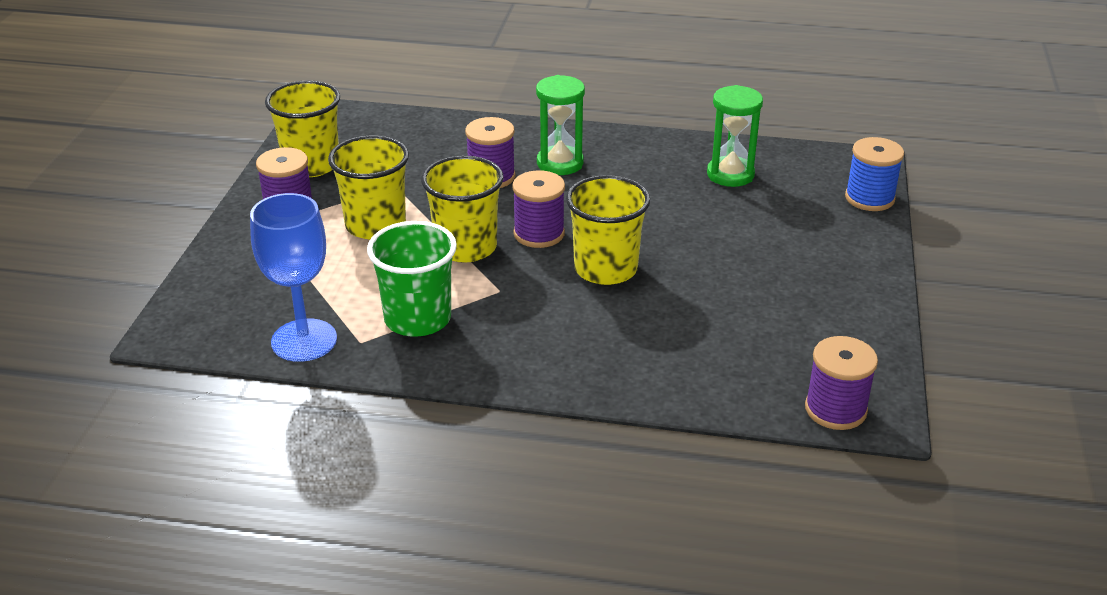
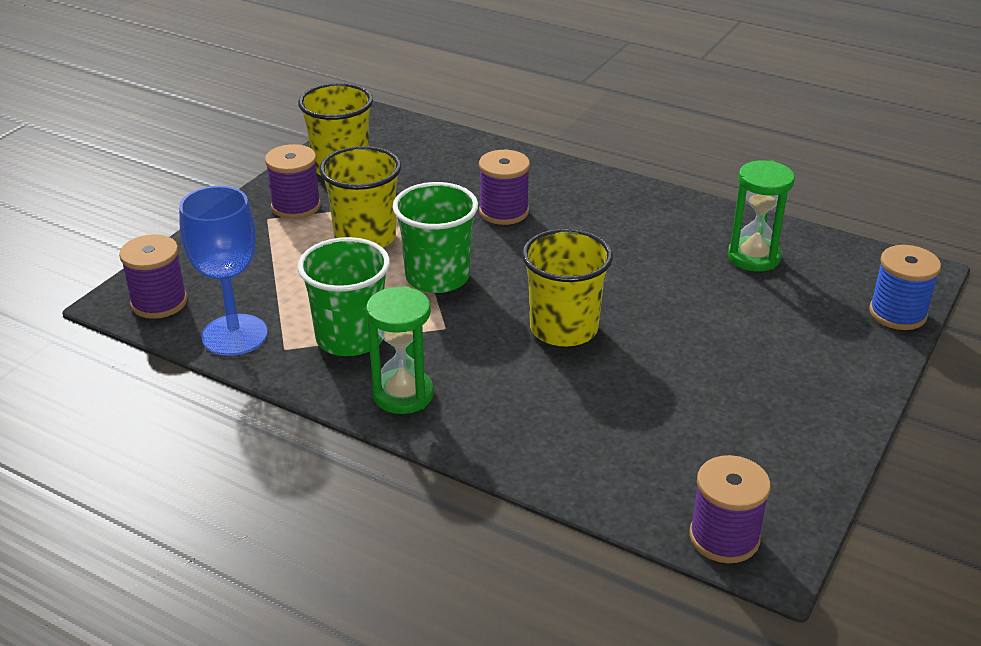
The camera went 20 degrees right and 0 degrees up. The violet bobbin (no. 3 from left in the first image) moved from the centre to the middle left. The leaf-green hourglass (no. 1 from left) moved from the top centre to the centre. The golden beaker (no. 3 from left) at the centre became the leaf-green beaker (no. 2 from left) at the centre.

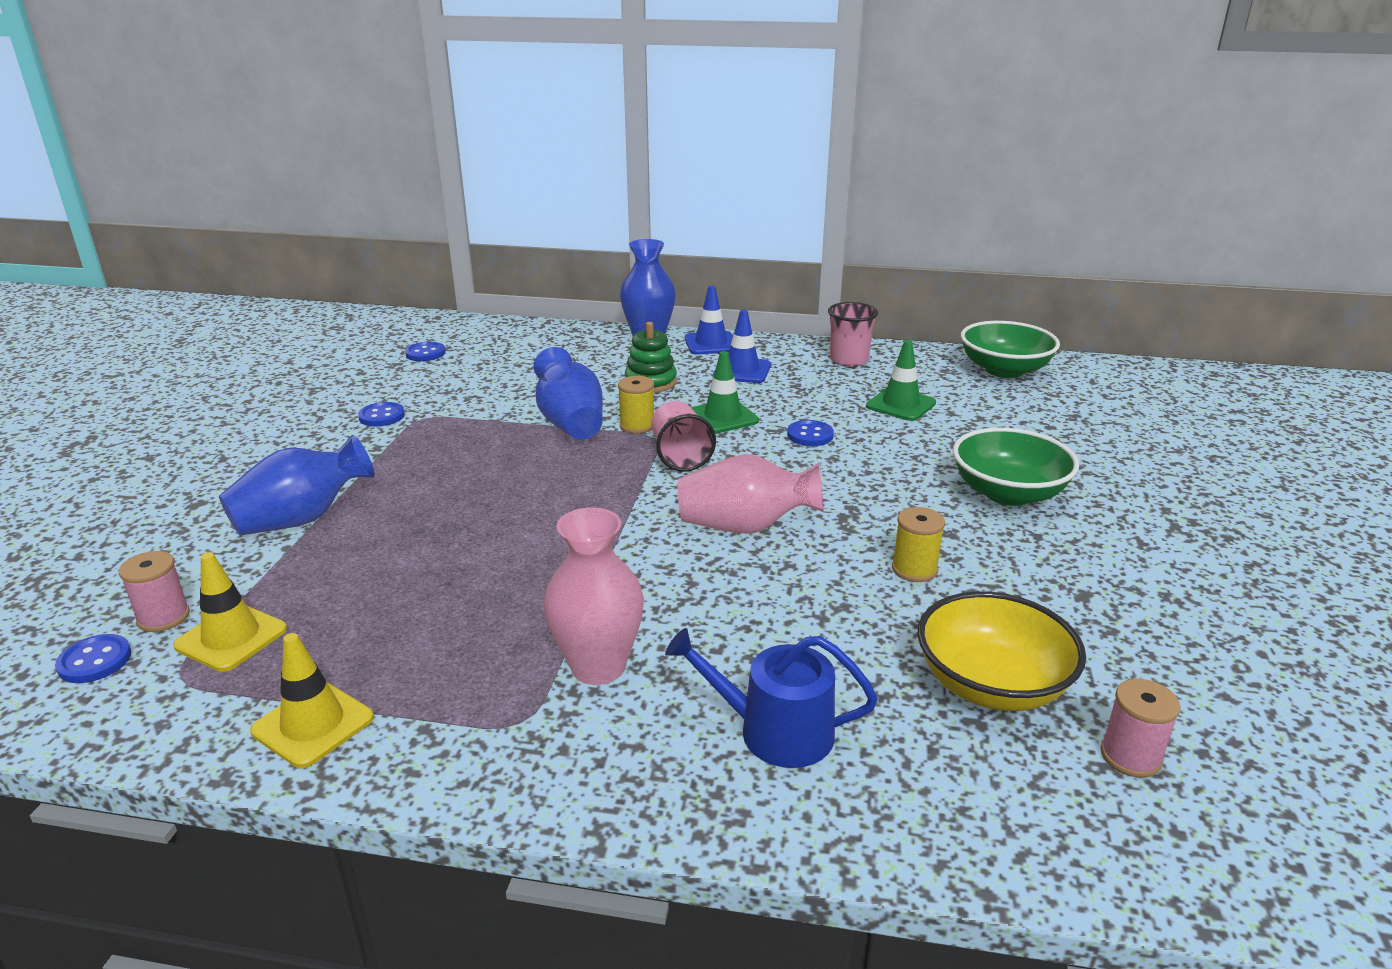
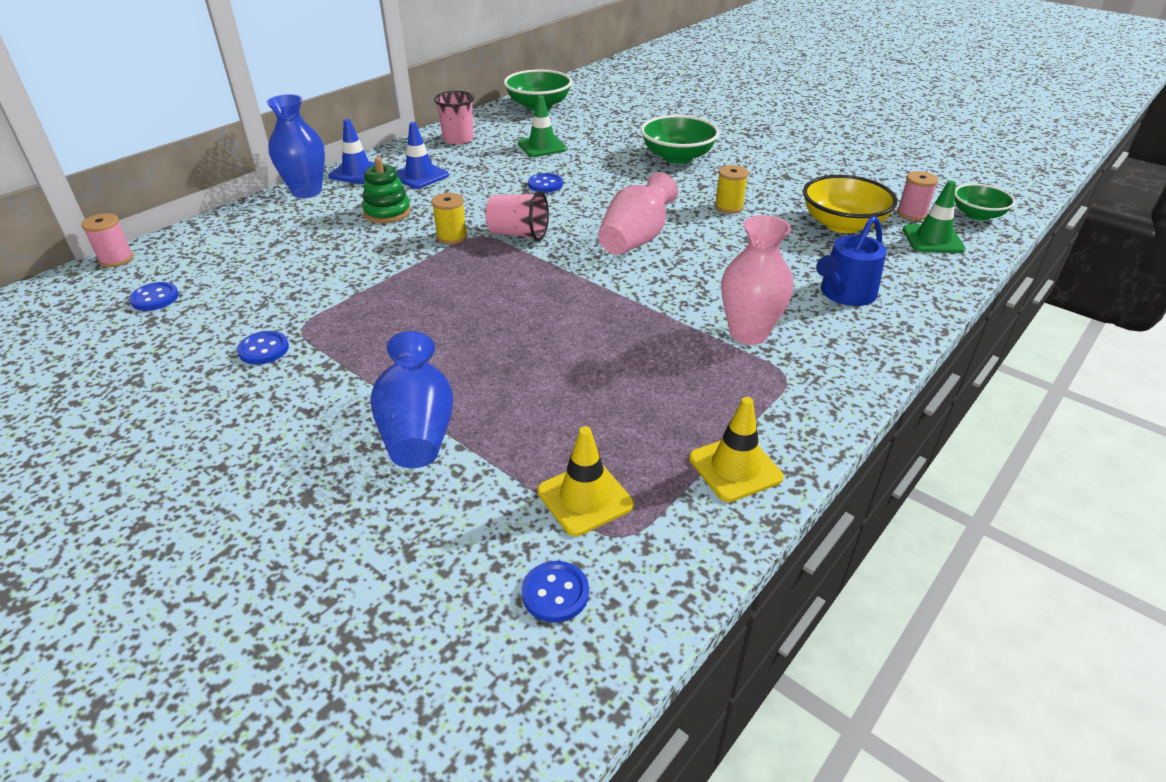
The camera went 60 degrees left and 10 degrees up. The rose-pink bobbin (no. 1 from left) moved from the middle left to the top left. The leaf-green safety cone (no. 1 from left in the first image) moved from the centre to the top right. The leaf-green bowl (no. 3 from left) at the top right appeared. The cobalt tall vase (no. 2 from left) at the centre disappeared.

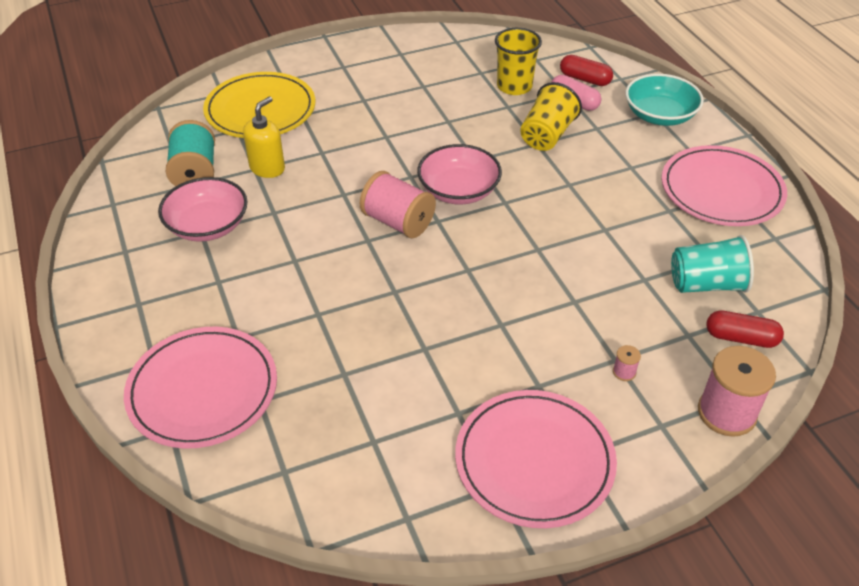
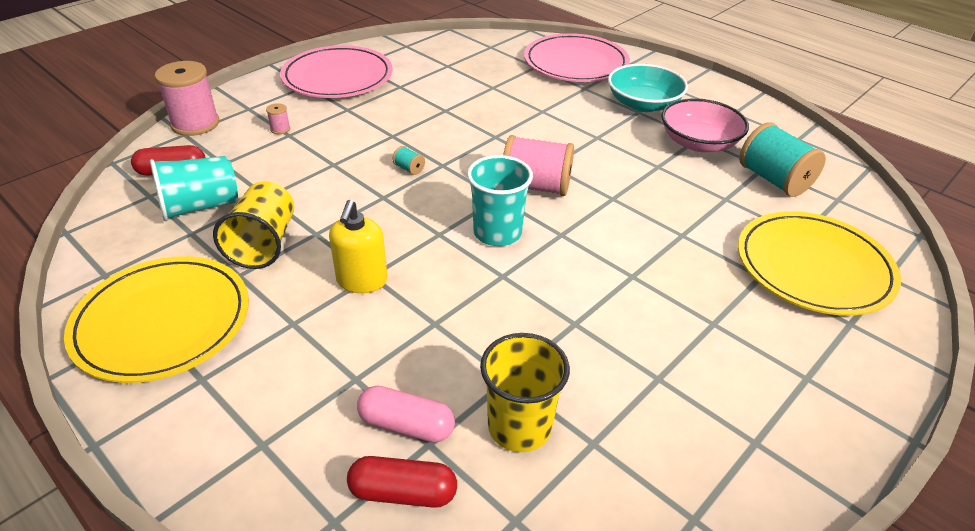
The camera went 155 degrees right and 5 degrees down. The rose-pink plate (no. 3 from left) at the top right became the golden plate (no. 1 from left) at the middle left. The golden beaker (no. 2 from left in the first image) moved from the top centre to the middle left. The golden soap dispenser moved from the top left to the centre. The turquoise bobbin (no. 1 from left) at the top centre appeared. The rose-pink bowl (no. 2 from left) at the top centre was replaced by the turquoise beaker (no. 2 from left) at the centre. The turquoise bowl moved from the top right to the top centre.

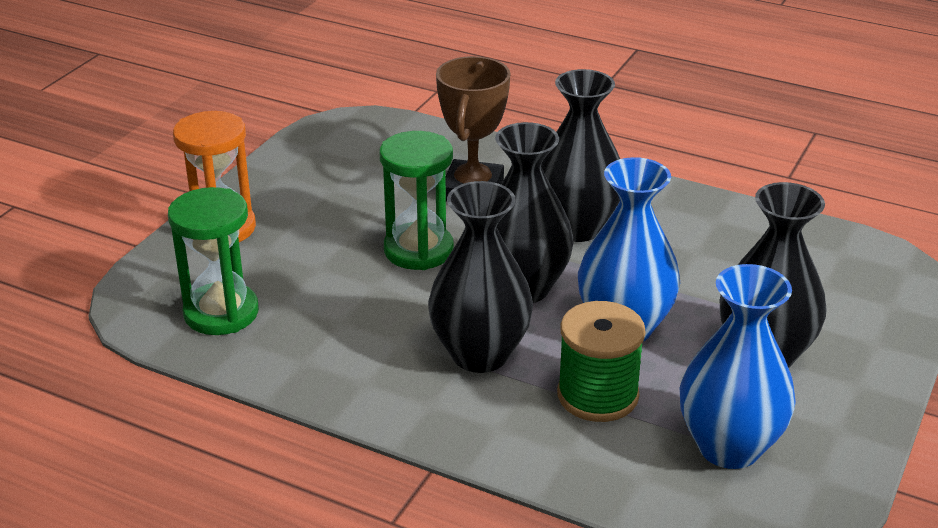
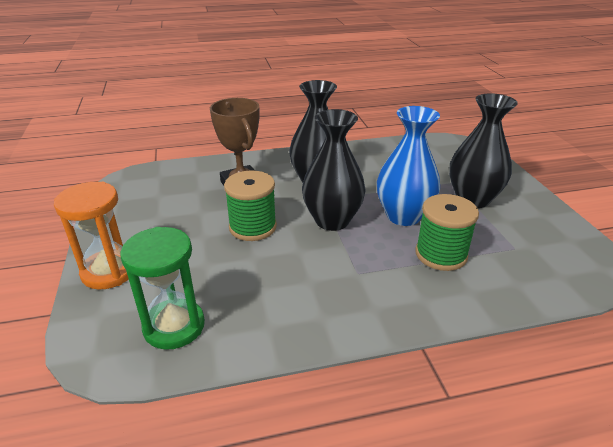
The camera went 40 degrees left and 0 degrees up. The leaf-green hourglass (no. 2 from left) at the centre was replaced by the leaf-green bobbin (no. 1 from left) at the centre. The black tall vase (no. 1 from left) at the centre disappeared. The cobalt tall vase (no. 2 from left) at the bottom right disappeared.

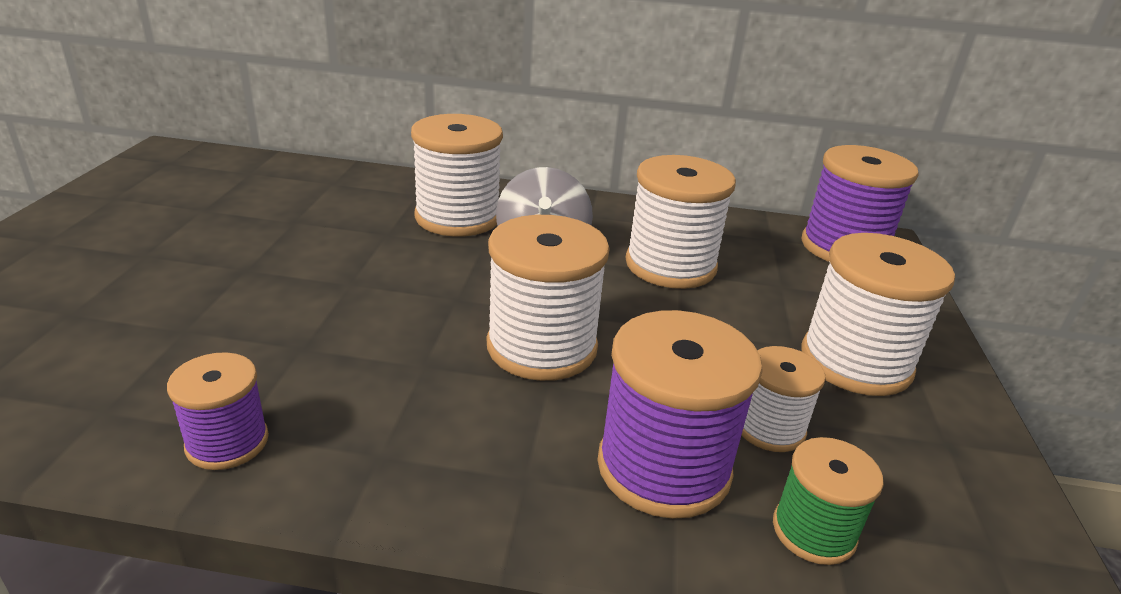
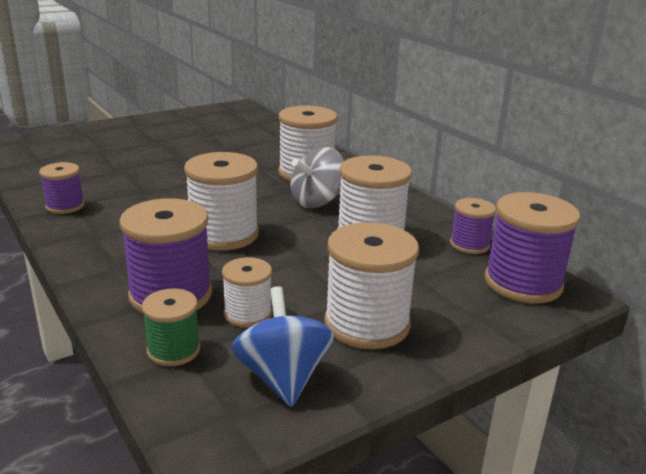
The camera went 50 degrees right and 5 degrees down. The cobalt toy top at the bottom centre appeared. The violet bobbin (no. 3 from left) at the middle right appeared.

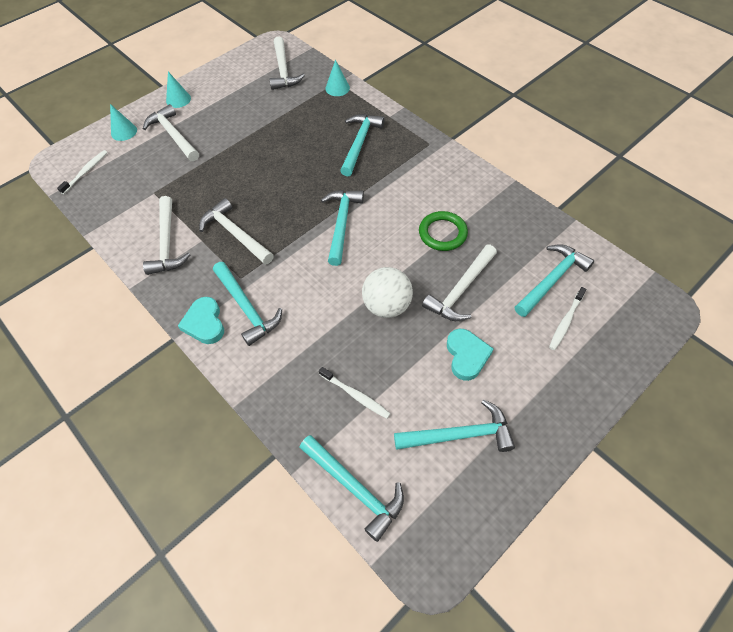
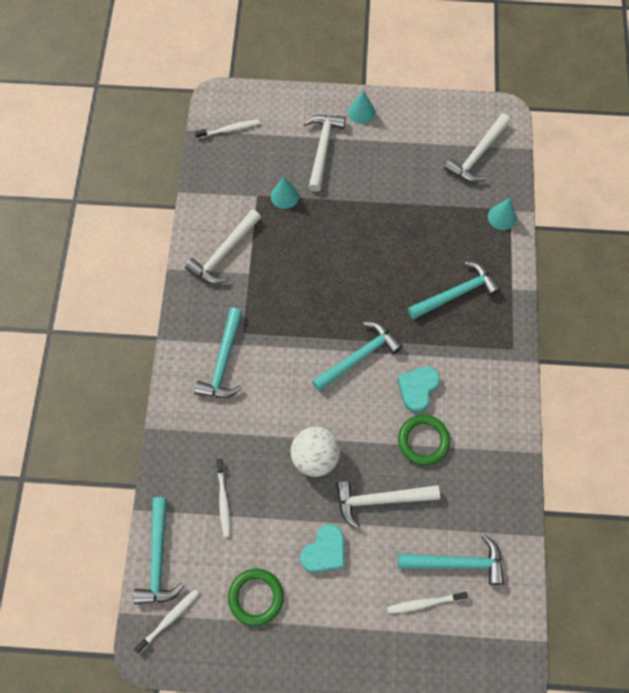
The camera went 45 degrees right and 10 degrees up. The pure white toothbrush (no. 1 from left) at the bottom left appeared. The turquoise claw hammer (no. 5 from left) at the bottom centre was replaced by the leaf-green torus (no. 1 from left) at the bottom centre. The turquoise solid cone (no. 1 from left) moved from the top left to the top centre. The turquoise heart shape (no. 1 from left in the first image) moved from the middle left to the centre. The pure white claw hammer (no. 3 from left) at the middle left disappeared.

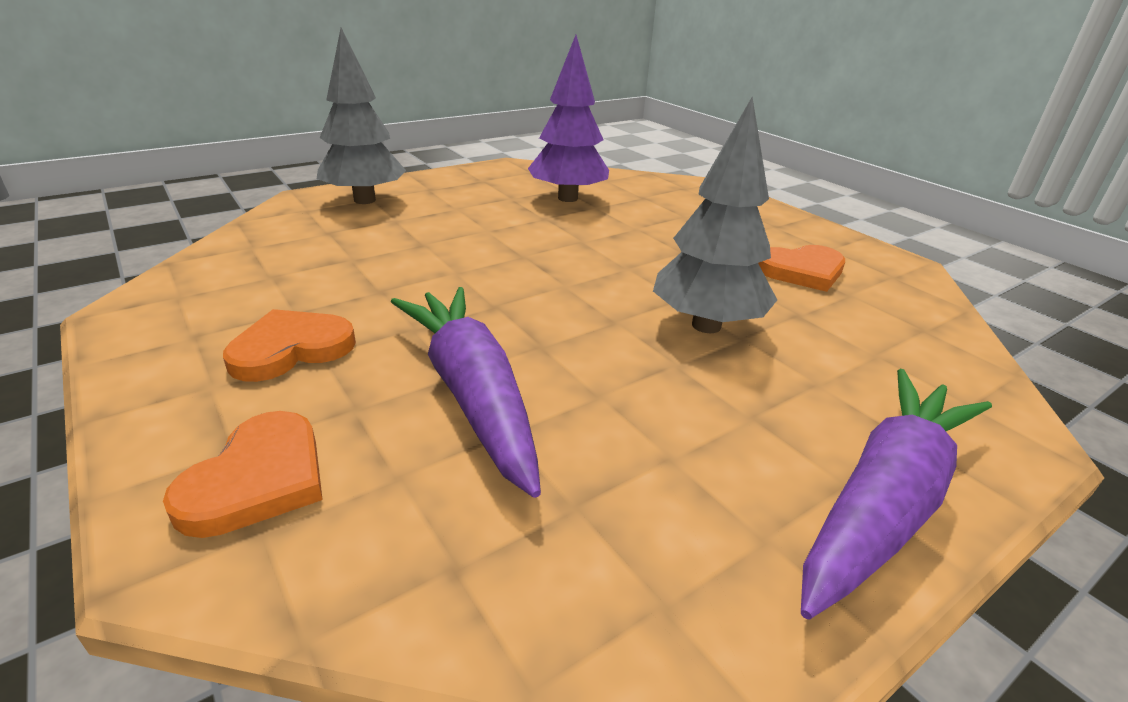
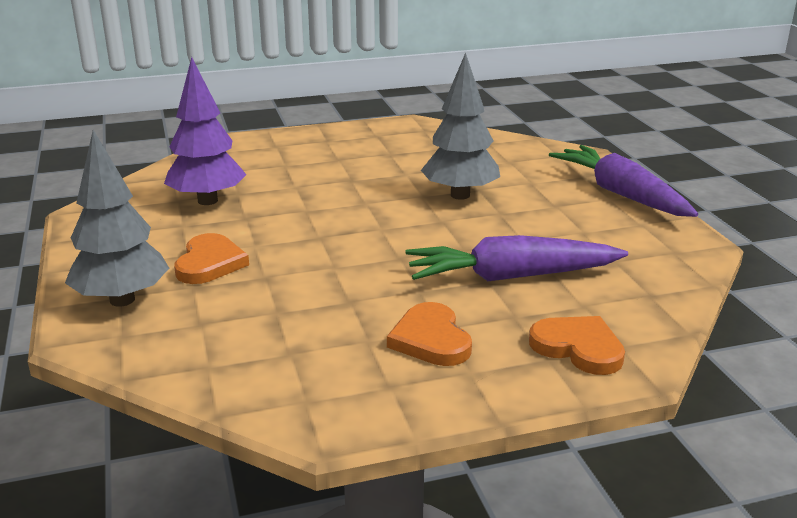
The camera went 70 degrees left and 5 degrees down. The orange heart shape (no. 3 from left in the first image) moved from the middle right to the middle left.

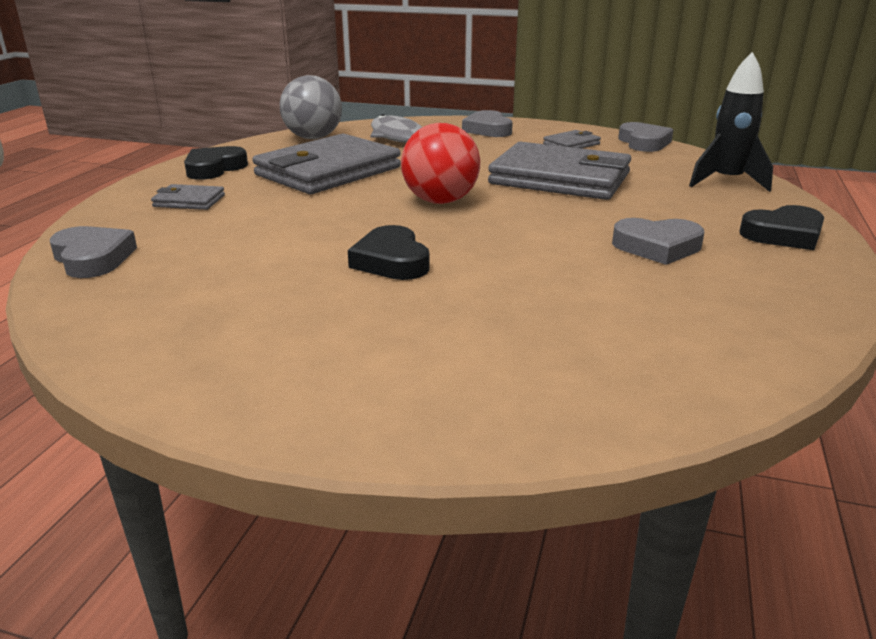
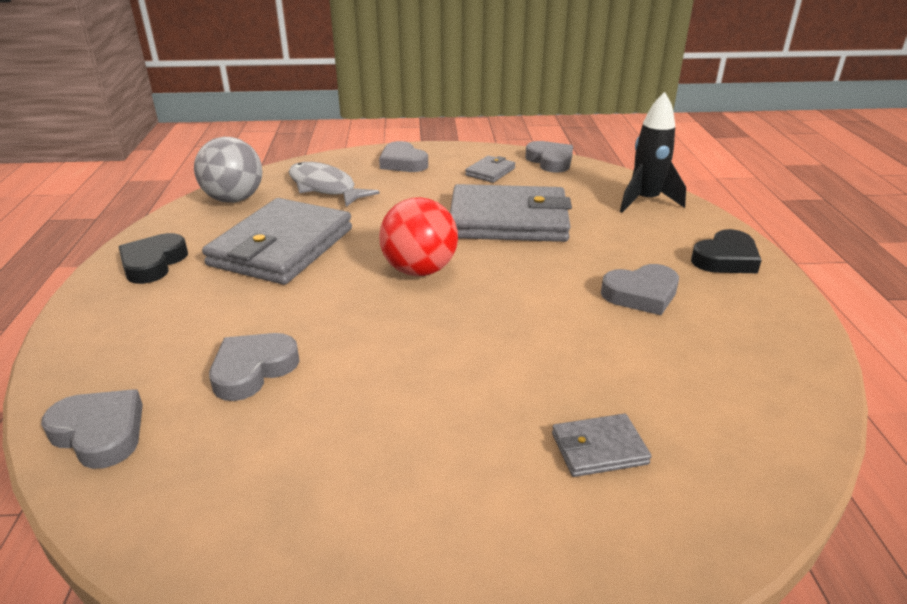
The camera went 20 degrees left and 5 degrees up. The grey heart shape (no. 2 from left) at the middle left appeared. The grey billfold (no. 1 from left in the first image) moved from the top left to the bottom centre. The black heart shape (no. 2 from left) at the centre disappeared.

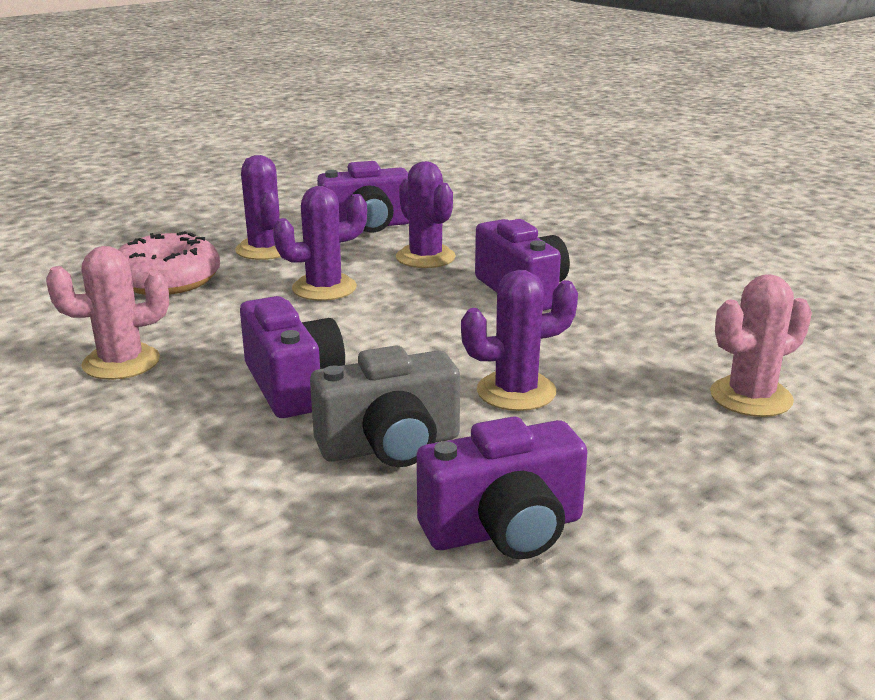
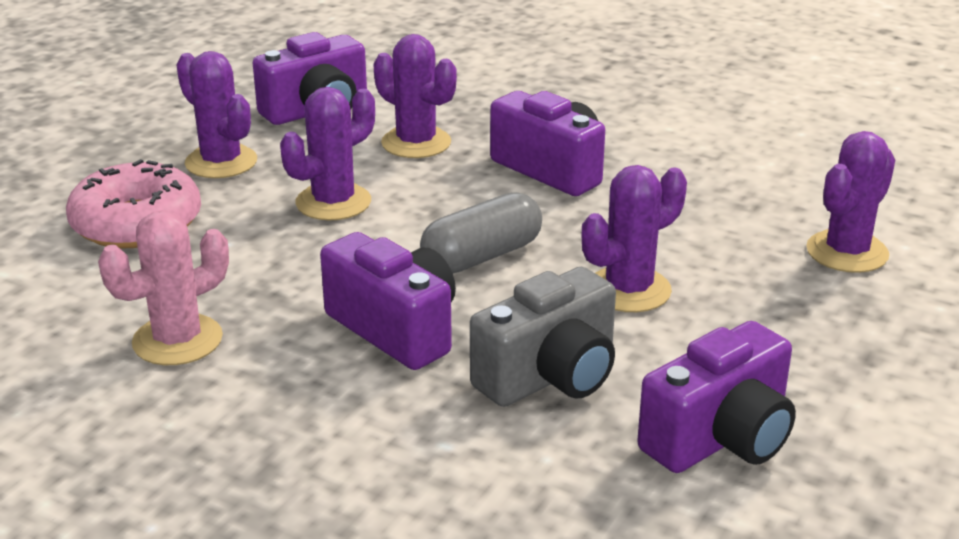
The camera went 20 degrees left and 5 degrees up. The grey pill at the centre appeared. The rose-pink prickly plant (no. 2 from left) at the middle right became the violet prickly plant (no. 5 from left) at the middle right.

